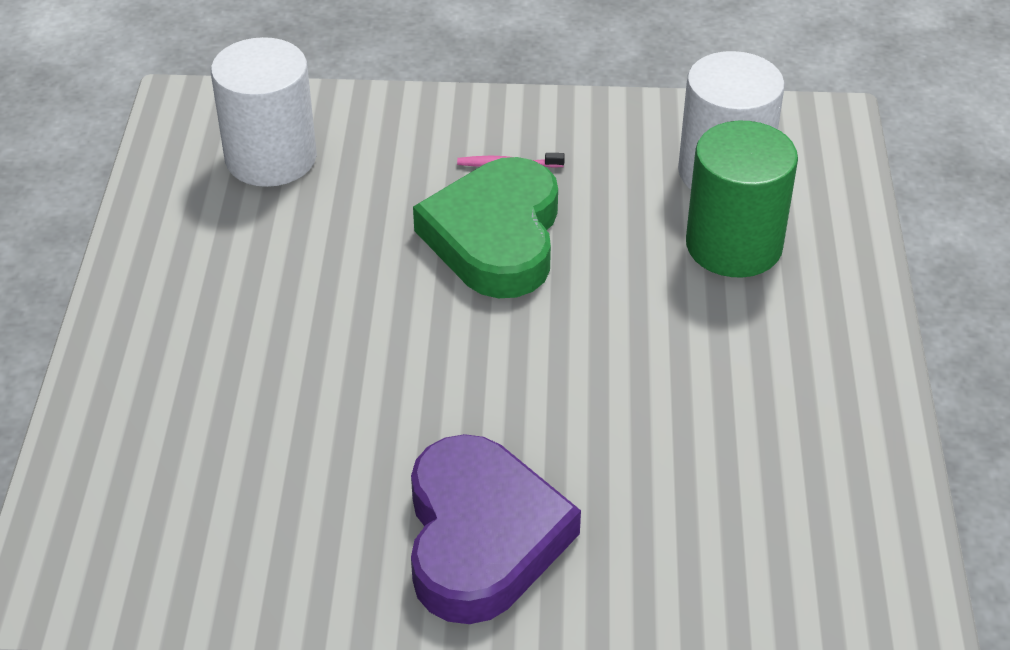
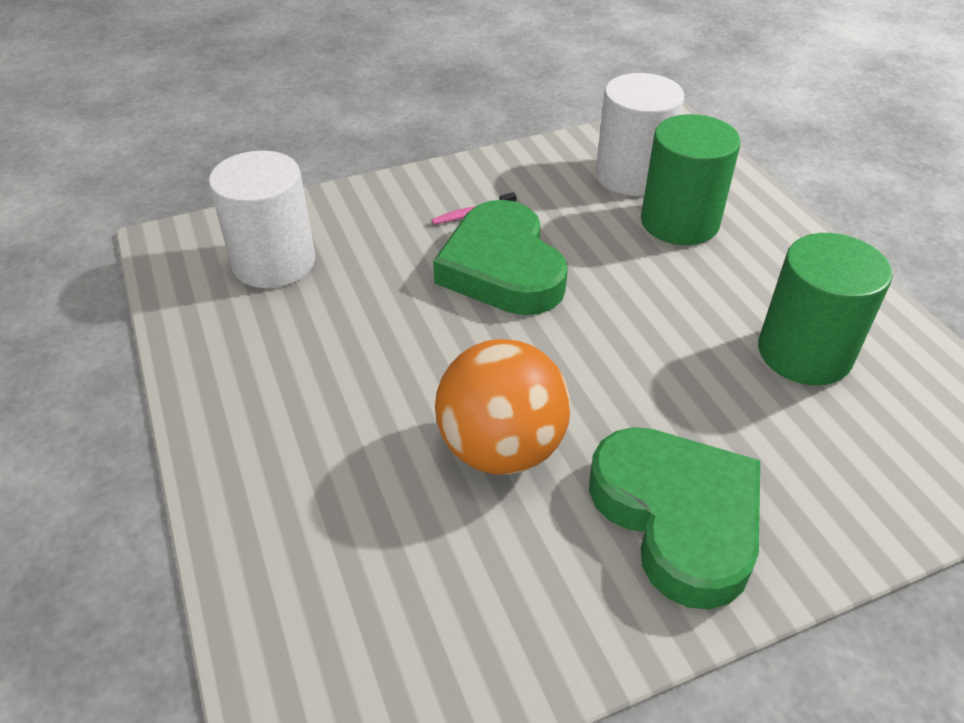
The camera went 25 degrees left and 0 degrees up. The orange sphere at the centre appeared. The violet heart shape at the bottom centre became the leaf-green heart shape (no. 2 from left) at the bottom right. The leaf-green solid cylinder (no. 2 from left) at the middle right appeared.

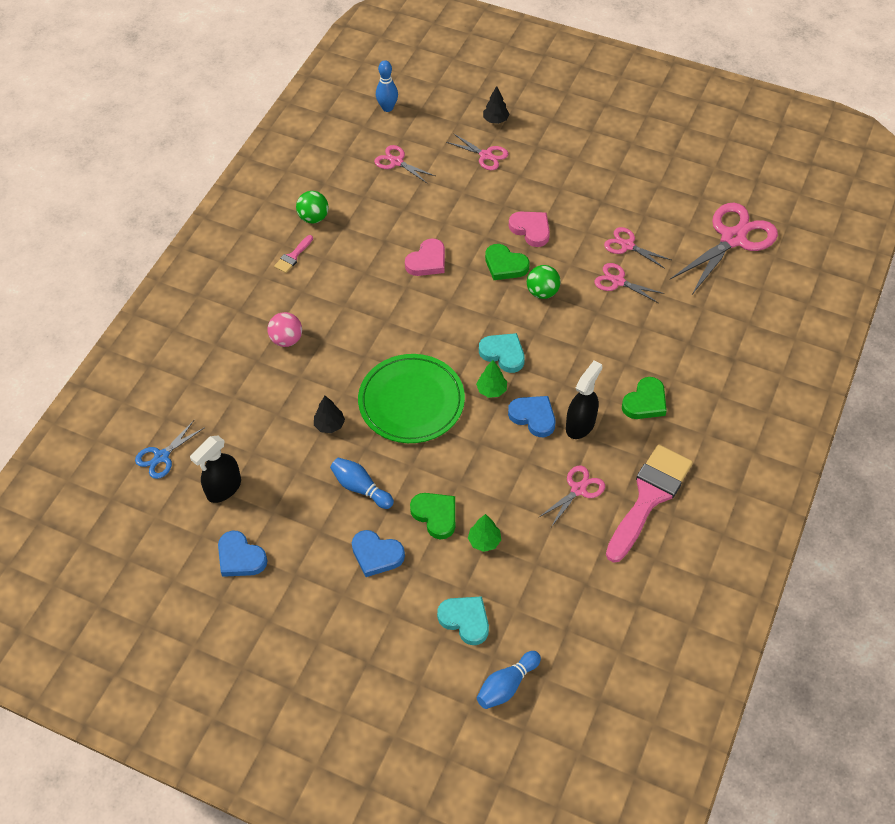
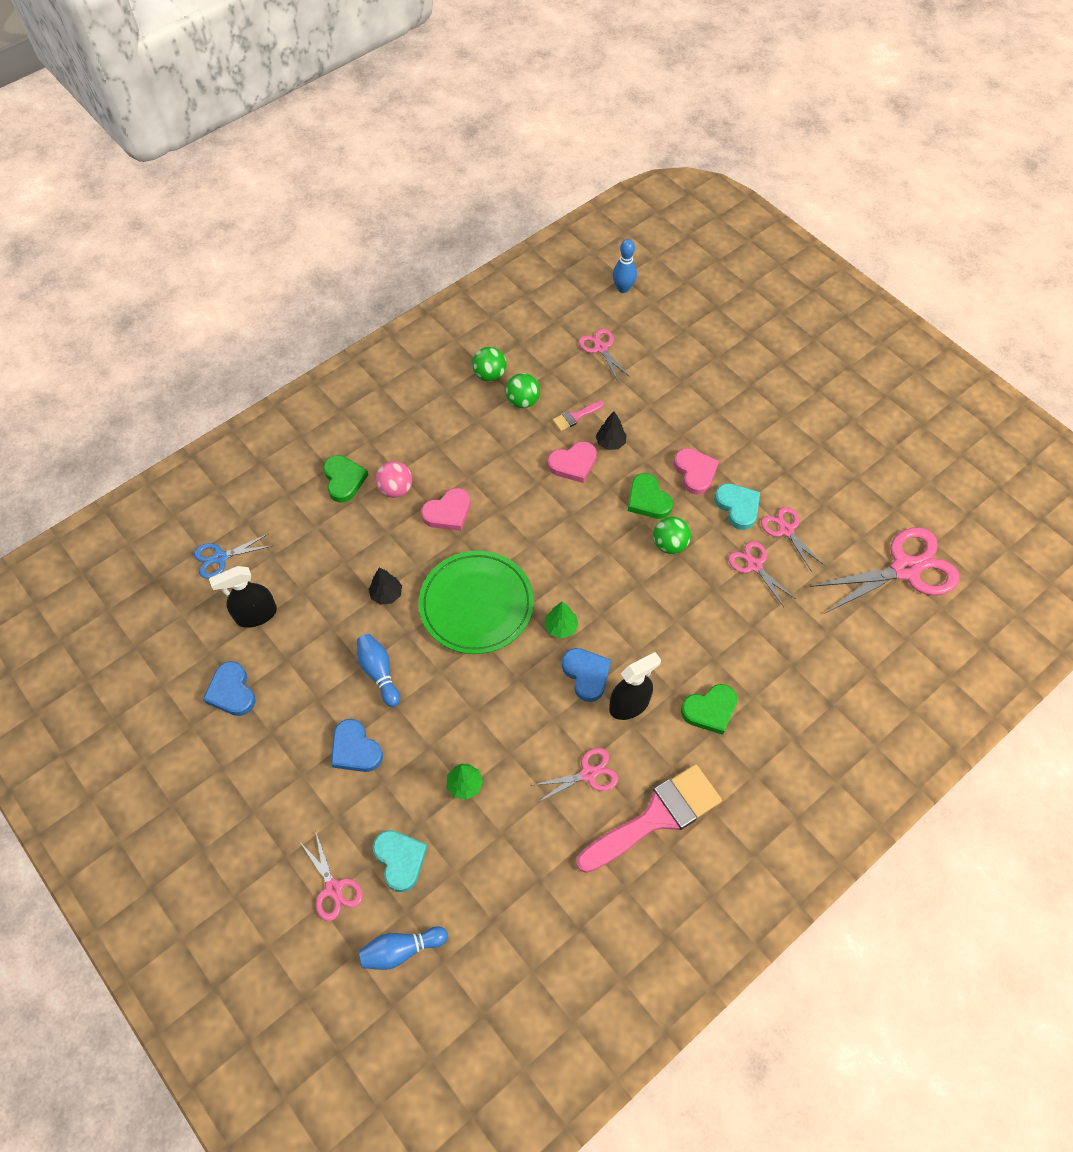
The camera went 25 degrees right and 5 degrees up. The rose-pink pair of scissors (no. 2 from left in the first image) moved from the top centre to the bottom left. The leaf-green heart shape (no. 1 from left) moved from the centre to the middle left. The rose-pink heart shape (no. 1 from left) at the centre appeared. The leaf-green sphere (no. 2 from left) at the centre appeared. The rose-pink paintbrush (no. 1 from left) moved from the top left to the centre. The black tree (no. 2 from left) moved from the top centre to the centre. The turquoise heart shape (no. 2 from left) moved from the centre to the middle right.

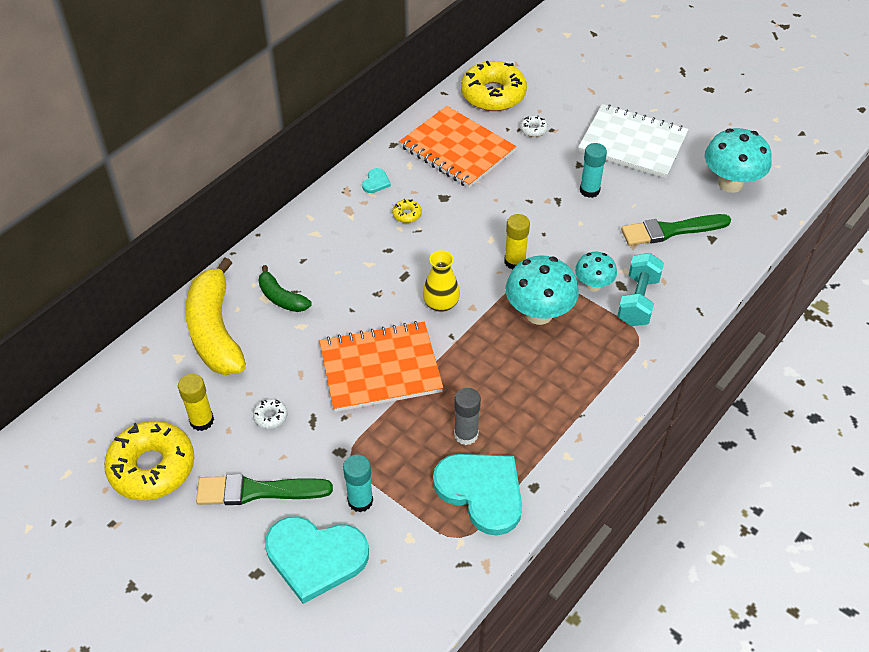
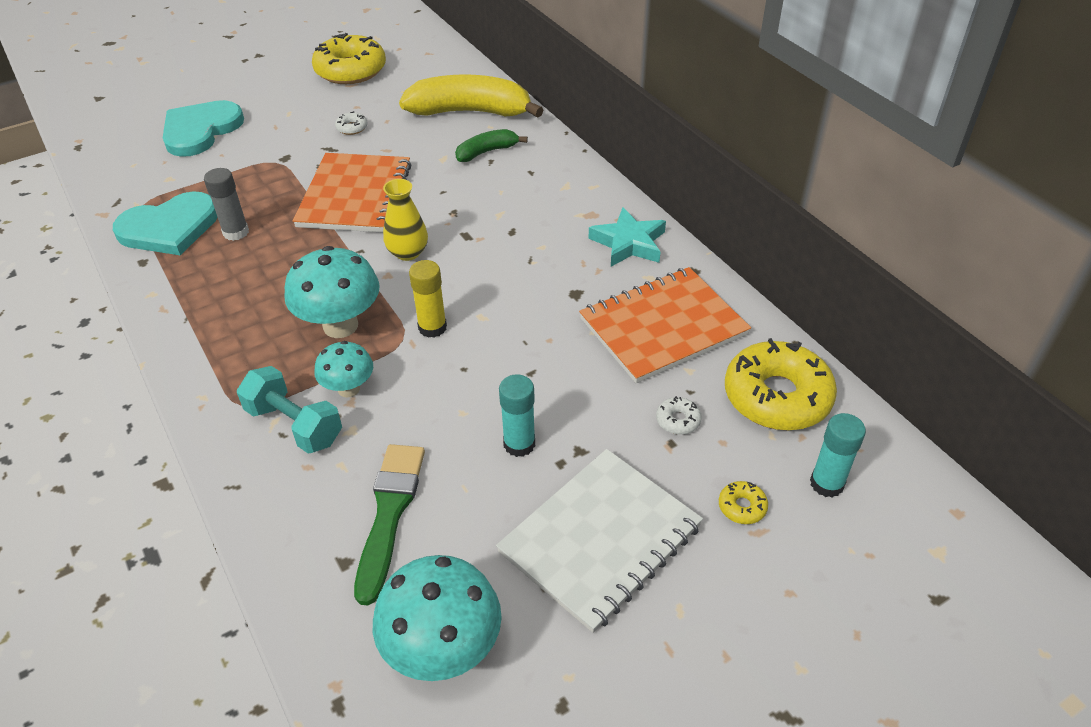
The camera went 110 degrees right and 5 degrees down. The turquoise heart shape (no. 2 from left) at the top centre was replaced by the turquoise star at the top centre. The golden donut (no. 2 from left) moved from the top centre to the bottom right. The turquoise glue (no. 1 from left in the first image) moved from the bottom centre to the middle right. The golden glue (no. 1 from left) at the middle left disappeared. The leaf-green paintbrush (no. 1 from left) at the bottom left disappeared.

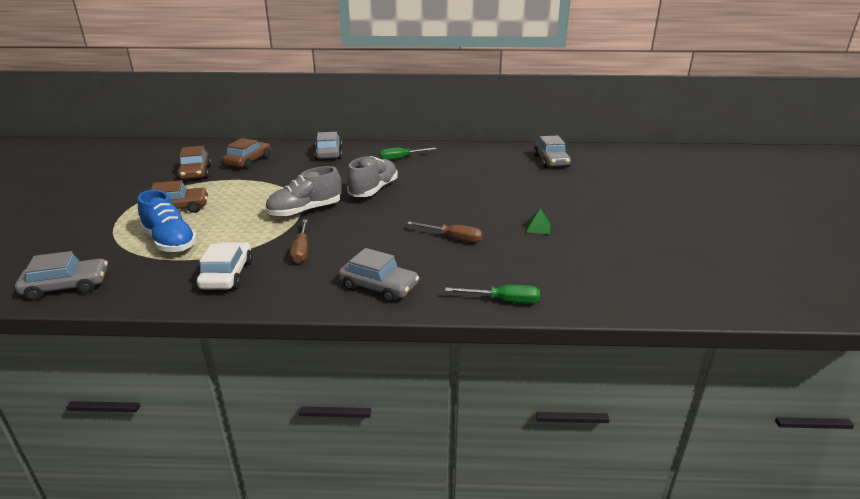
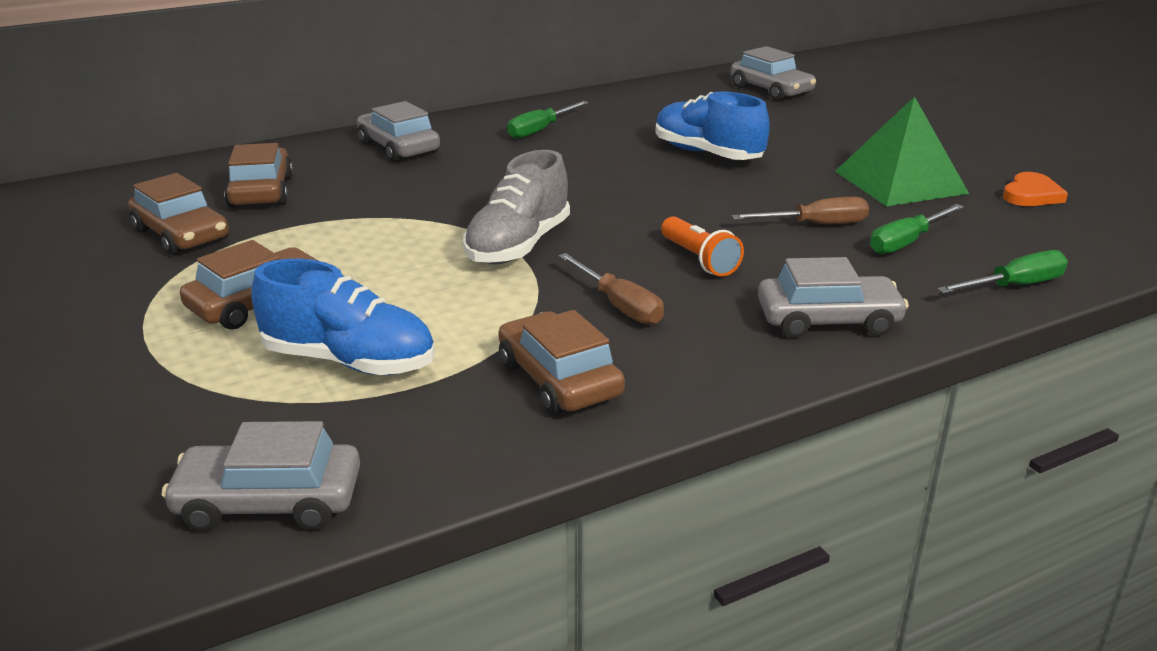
The camera went 30 degrees left and 0 degrees up. The grey toy car (no. 1 from left) at the middle left turned 135 degrees counterclockwise. The pure white toy car at the middle left became the brown toy car (no. 4 from left) at the centre. The cobalt lace-up shoe (no. 2 from left) at the top centre appeared. The orange pocket torch at the centre appeared. The leaf-green solid pyramid at the centre changed to 2.41 times the size. The leaf-green screwdriver (no. 2 from left) at the middle right appeared. The orange heart shape at the top right appeared. The grey lace-up shoe (no. 2 from left) at the centre disappeared.

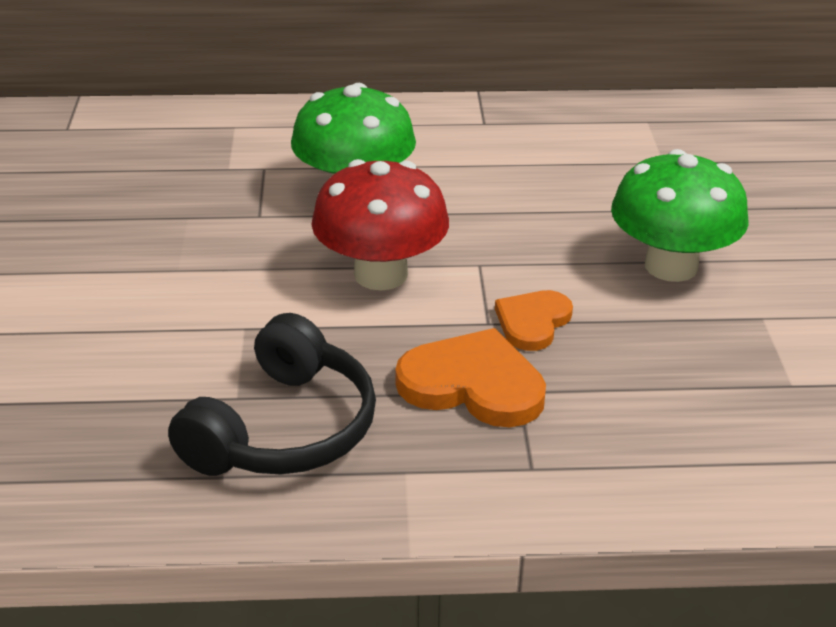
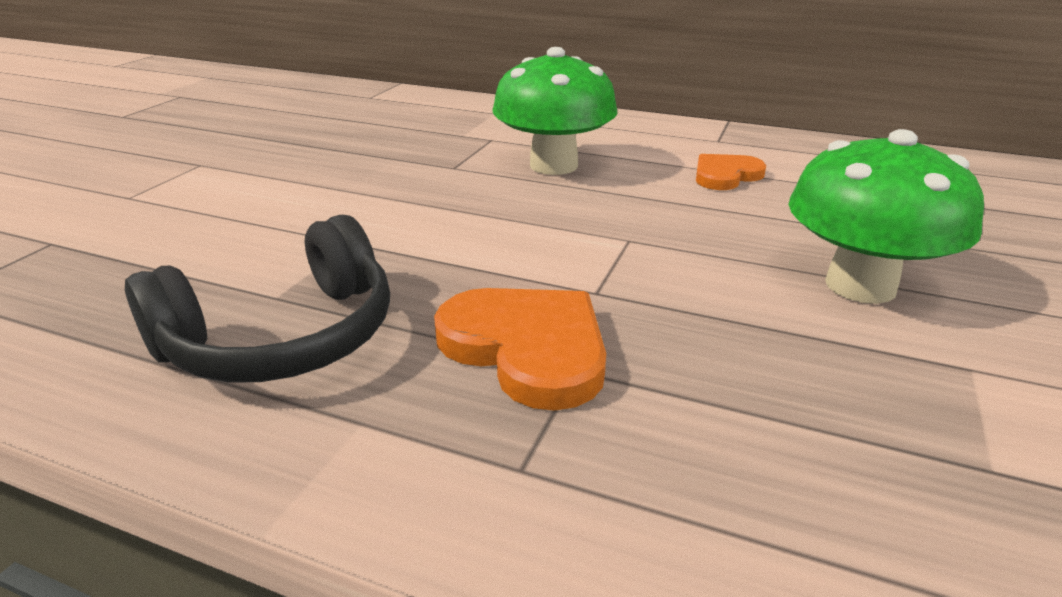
The camera went 25 degrees right and 5 degrees down. The orange heart shape (no. 2 from left) moved from the centre to the top right. The crimson fungus at the centre disappeared.

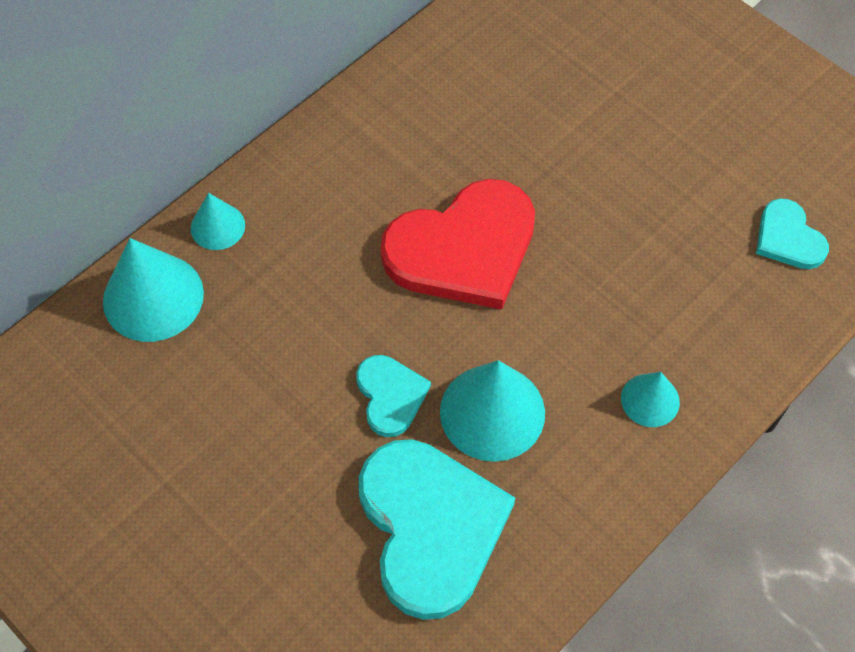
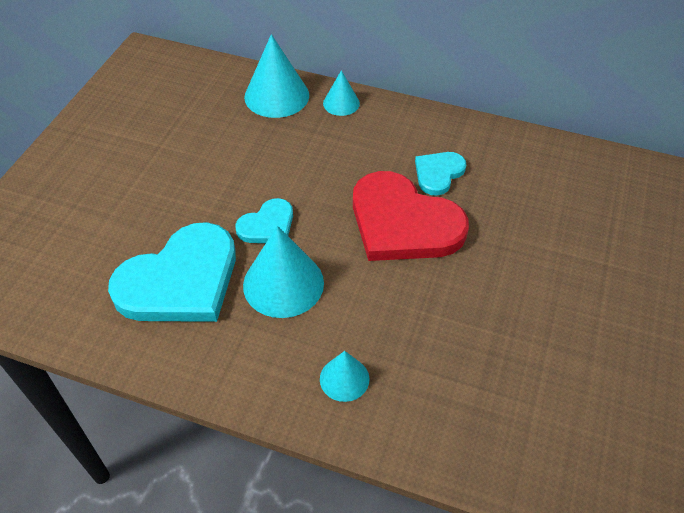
The camera went 65 degrees right and 10 degrees down. The turquoise heart shape (no. 3 from left) moved from the middle right to the centre.

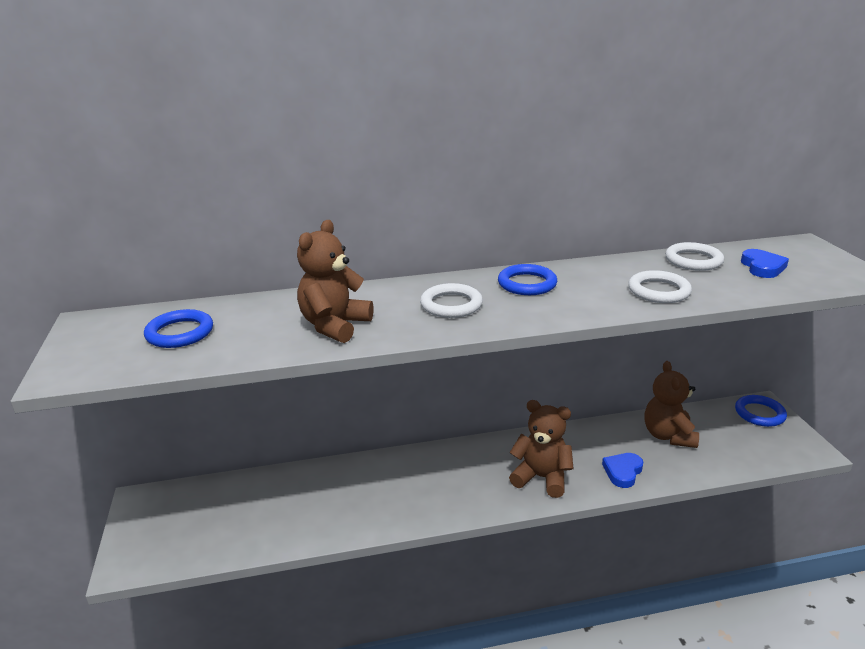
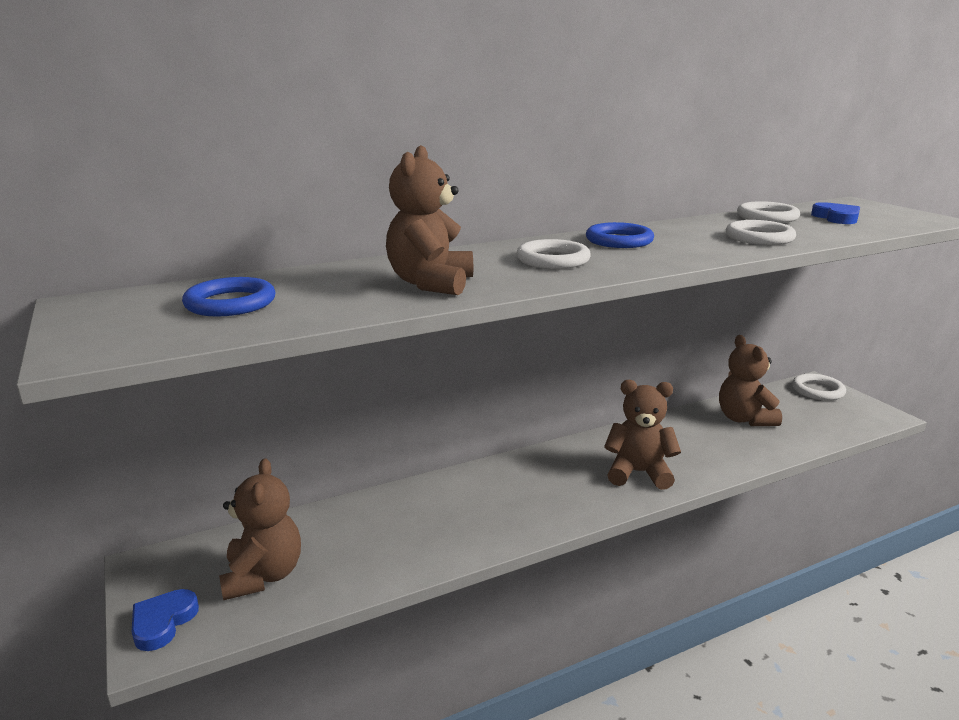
The camera went 15 degrees left and 5 degrees down. The cobalt heart shape (no. 1 from left) moved from the bottom right to the bottom left. The brown teddy (no. 1 from left) at the bottom left appeared. The cobalt torus (no. 3 from left) at the middle right became the pure white torus (no. 4 from left) at the middle right.

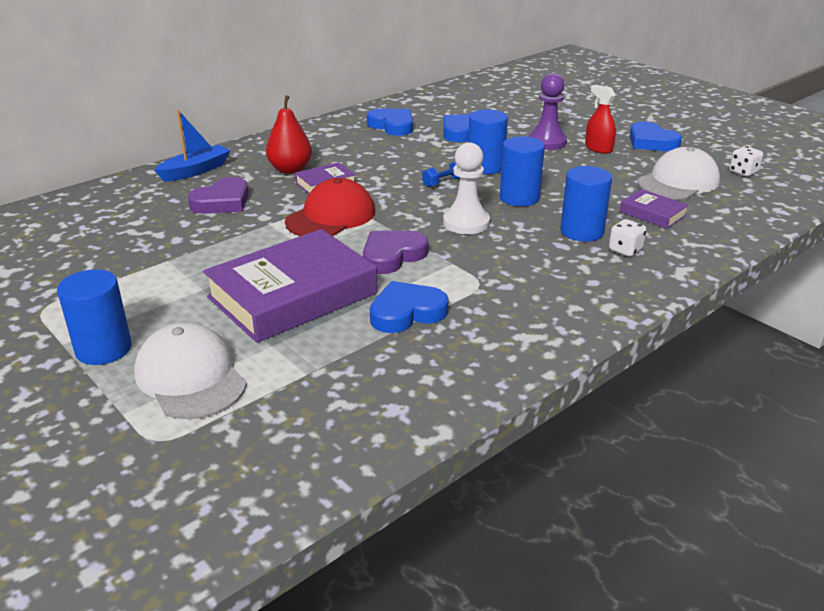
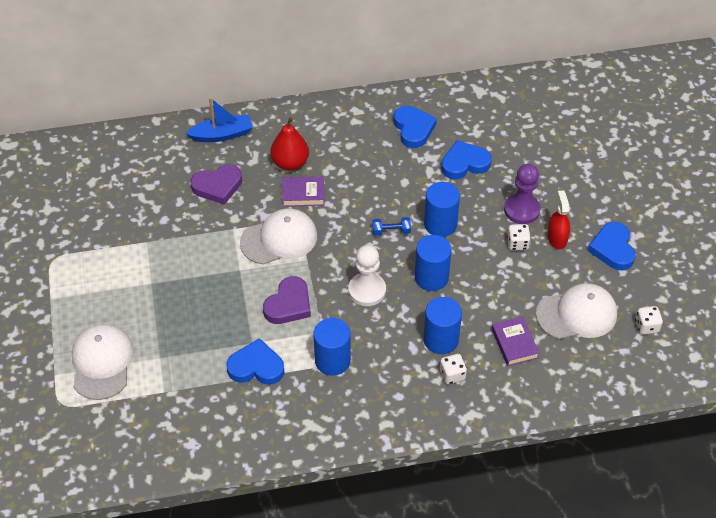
The camera went 30 degrees right and 20 degrees up. The crimson baseball cap at the centre became the pure white baseball cap (no. 2 from left) at the centre. The violet heart shape (no. 2 from left) at the centre turned 135 degrees clockwise. The cobalt solid cylinder (no. 1 from left) moved from the middle left to the bottom centre. The pure white die (no. 2 from left) at the middle right appeared. The violet book (no. 1 from left) at the centre disappeared.

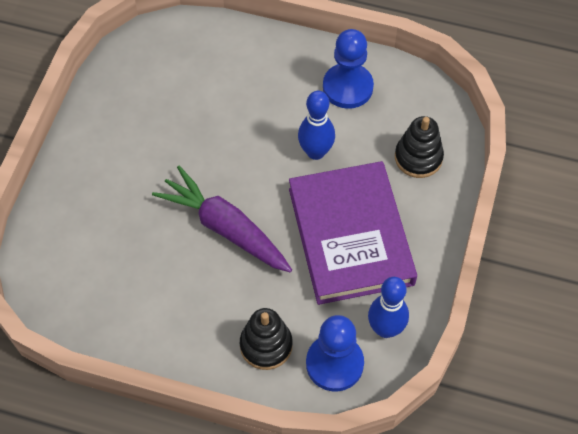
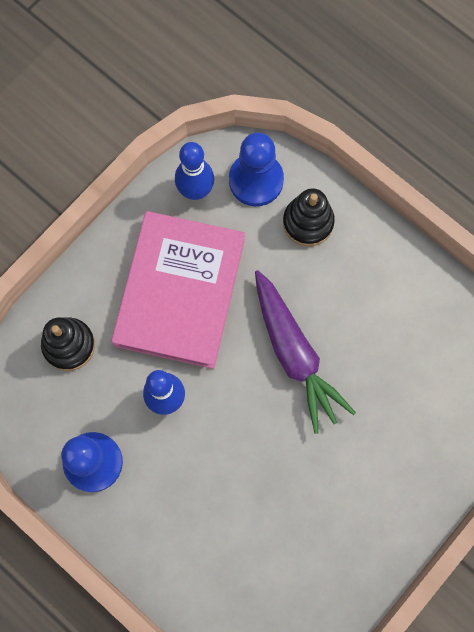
The camera went 155 degrees left and 15 degrees up. The violet book at the centre became the rose-pink book at the centre.

